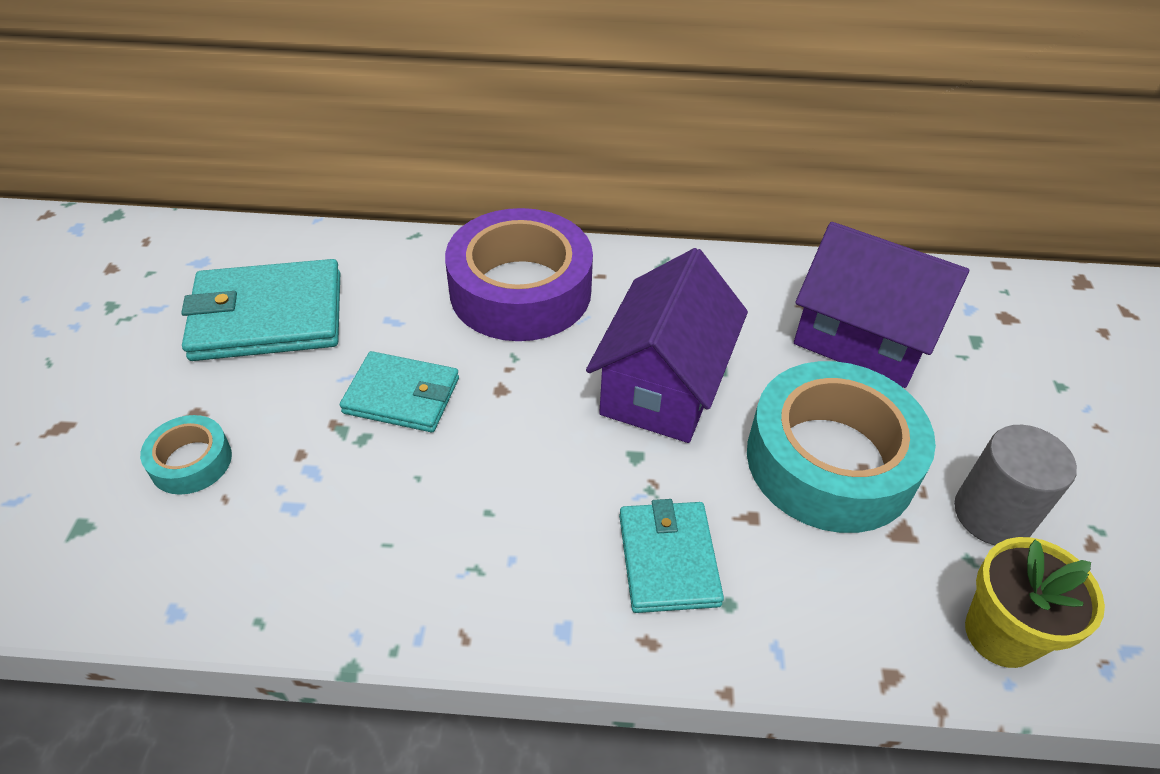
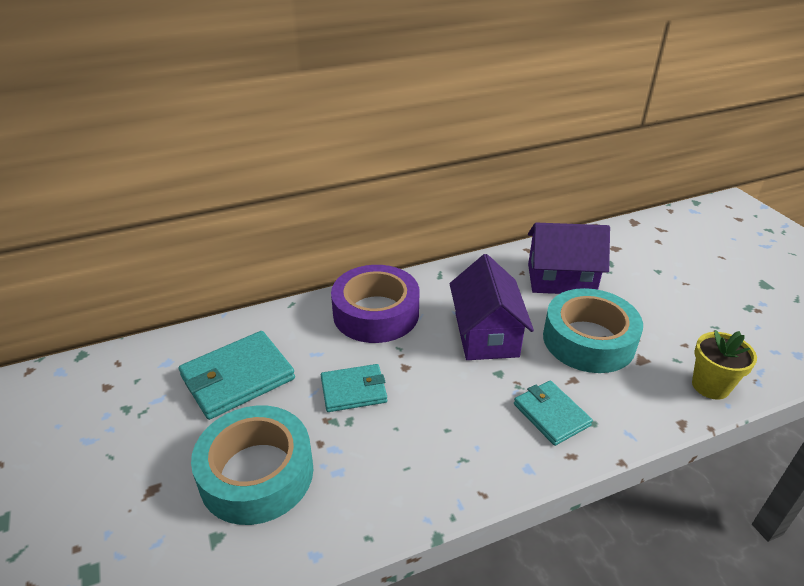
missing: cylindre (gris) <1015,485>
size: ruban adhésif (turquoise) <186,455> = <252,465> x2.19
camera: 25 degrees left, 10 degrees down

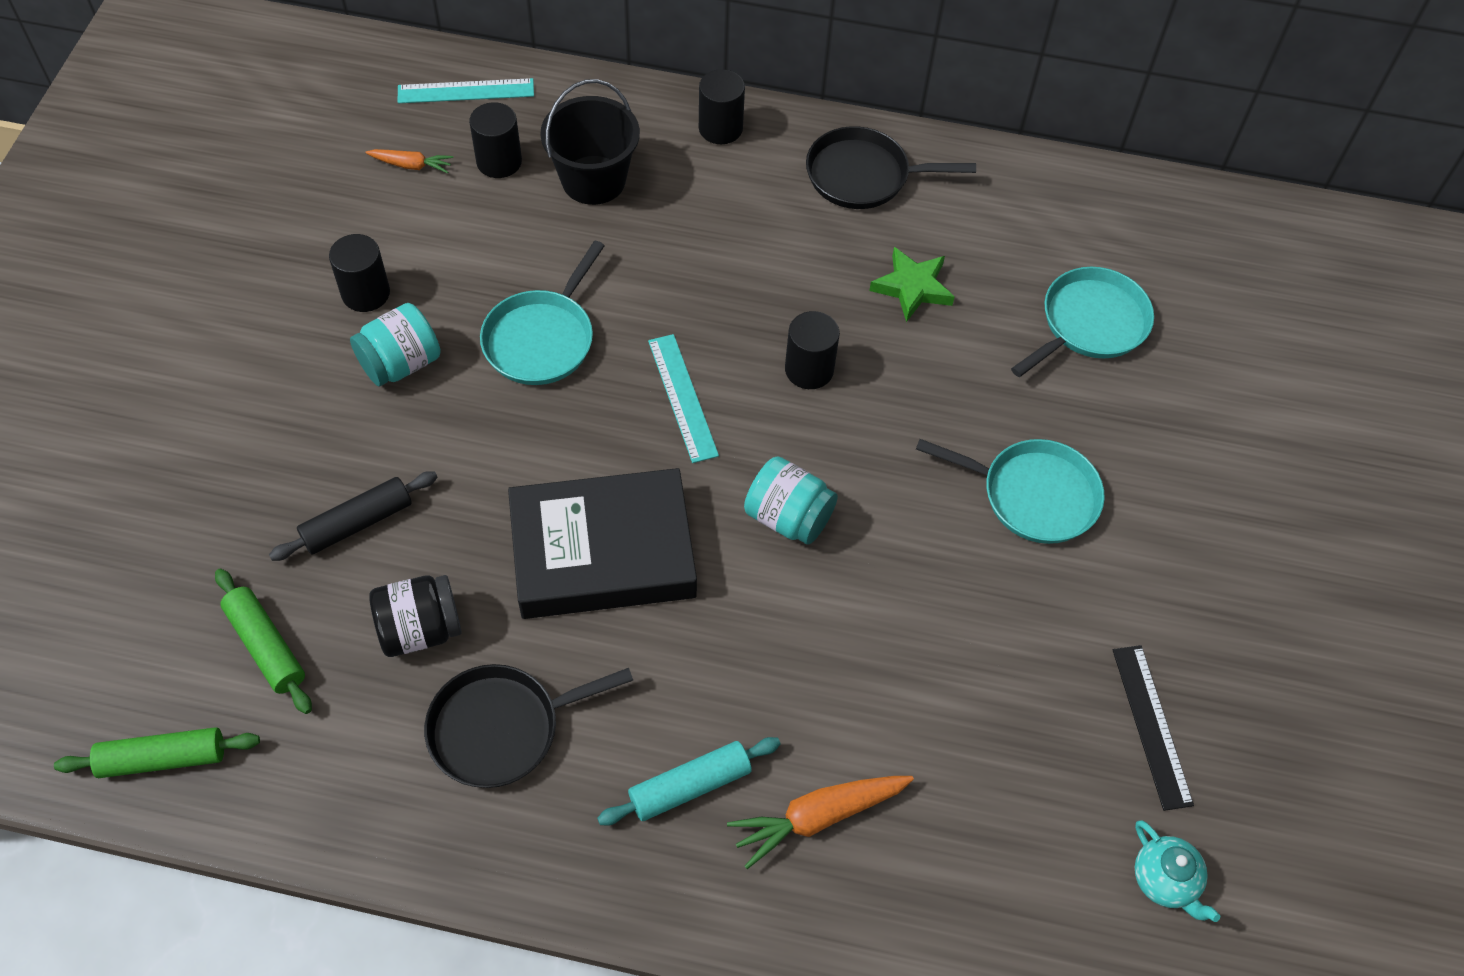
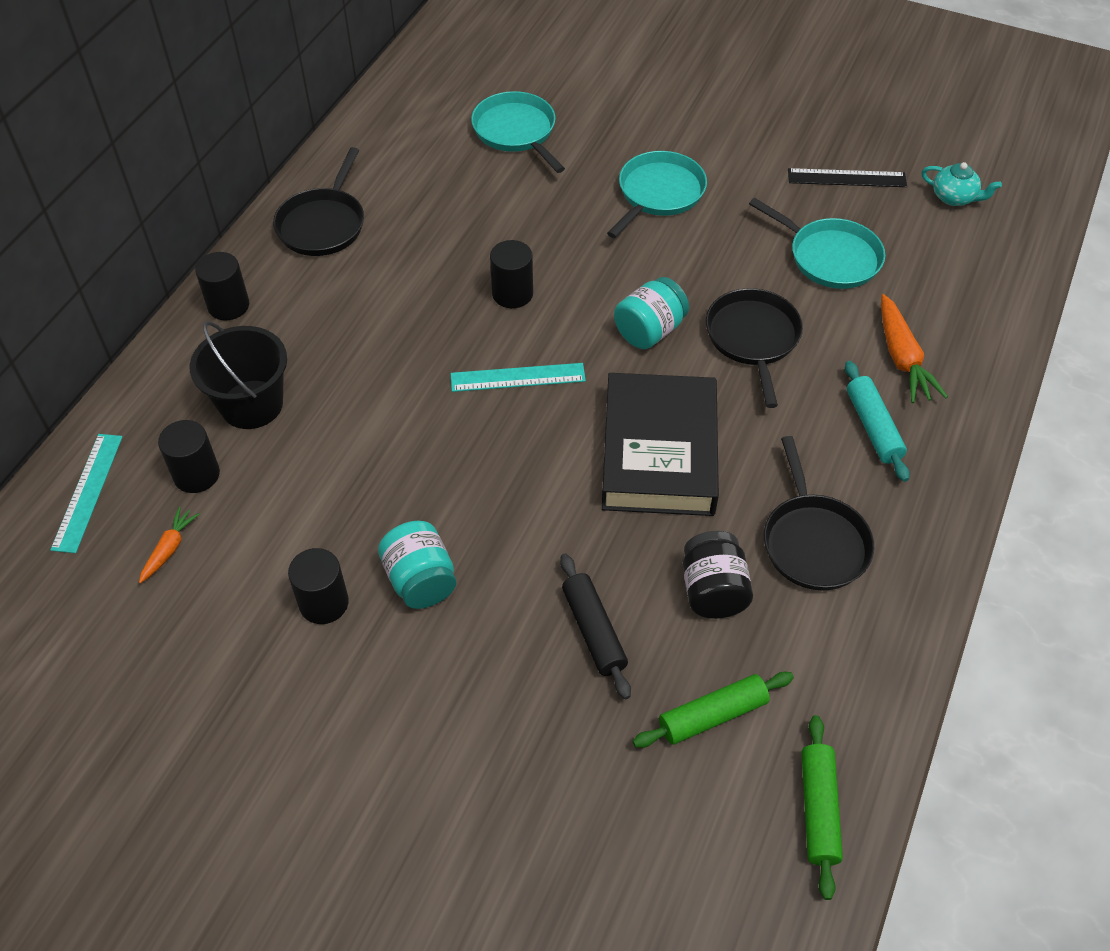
missing: étoile (vert) <912,284>
appeared: poêle (noir) <754,348>
relocated: poêle (turquoise) <542,313> to <817,243>
spun: théière (turquoise) <1177,871> = <961,184> 45 degrees clockwise
camera: 75 degrees left, 5 degrees down

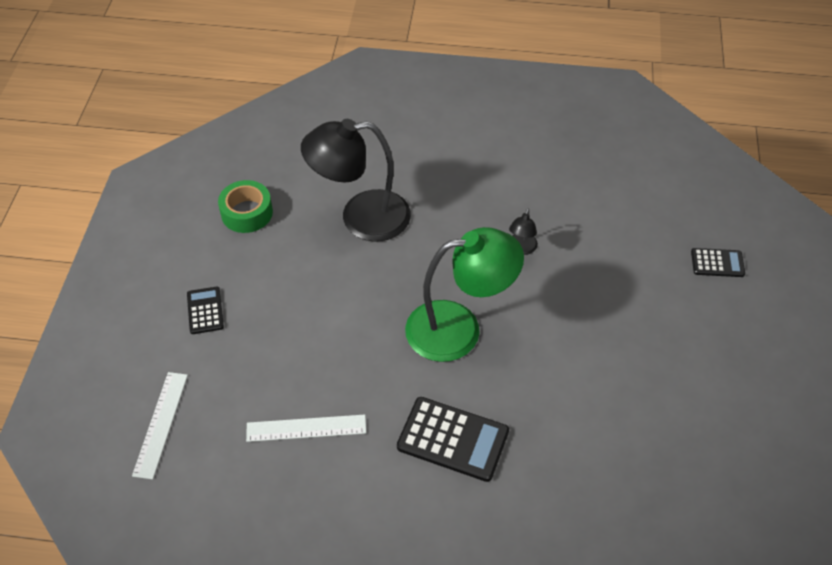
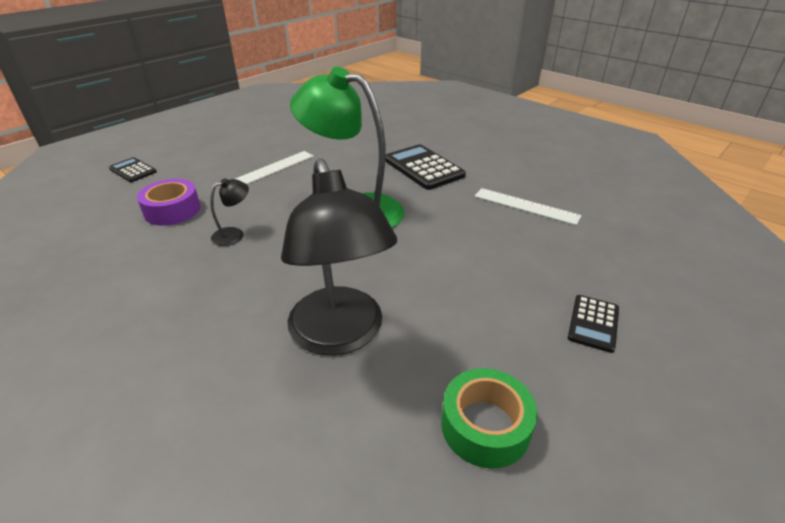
appeared: ruban adhésif (violet) <169,202>
relocated: règle (blanc) <160,426> to <274,167>
spun: lampe (noir) <356,180> = <339,256> 45 degrees clockwise
camera: 145 degrees left, 15 degrees down

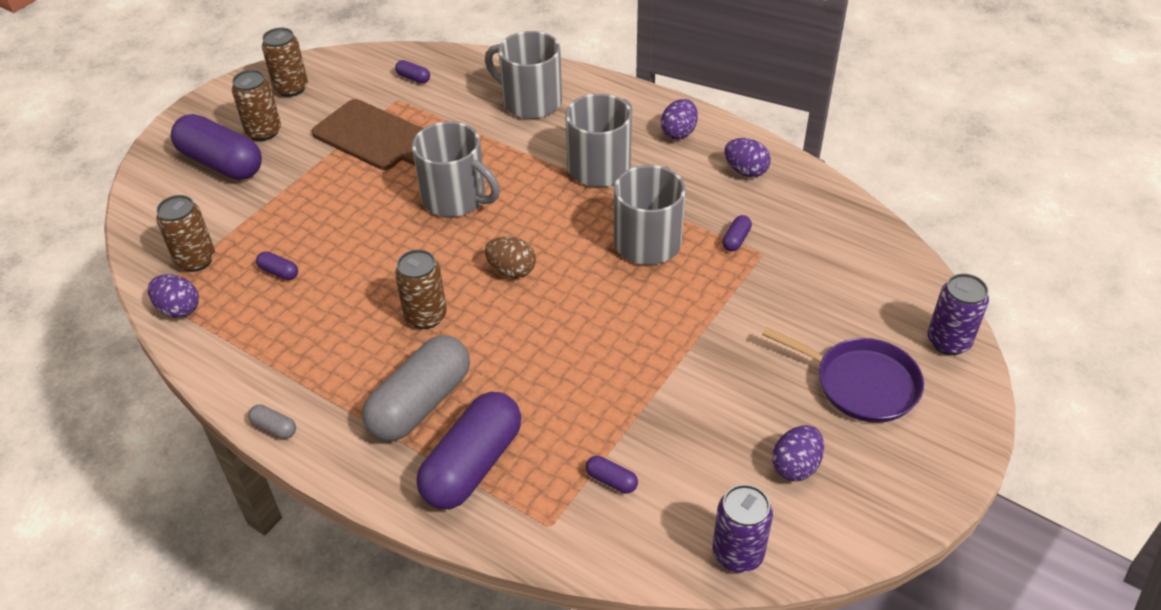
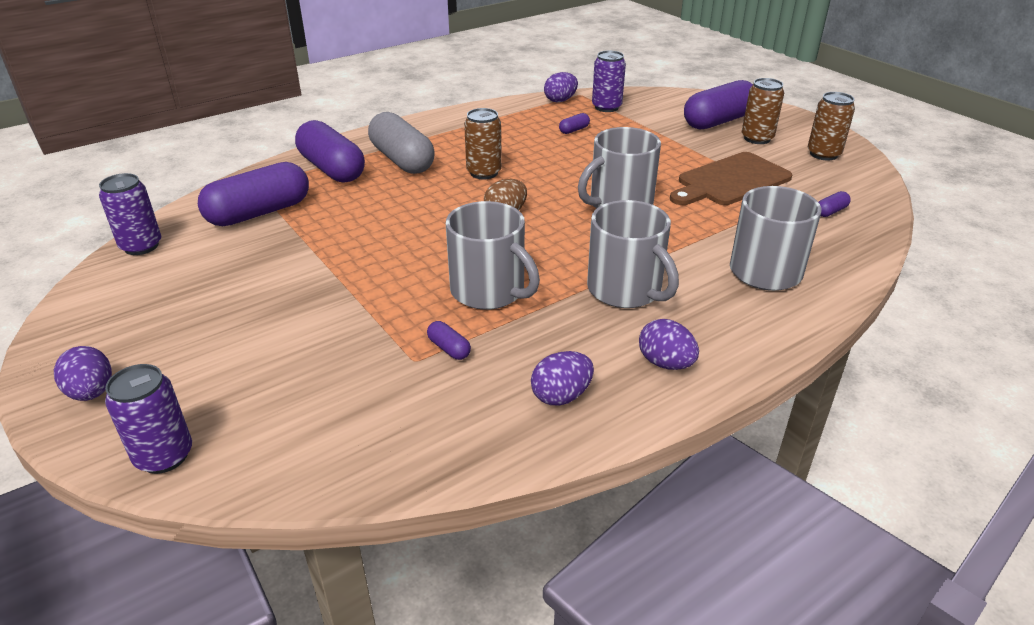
missing: gélule (gris) <272,421>; poêle (violet) <843,375>
relocated: œuf (violet) <798,453> to <83,373>
colour: canette (marron) <185,233> to canette (violet) <609,81>
size: gélule (violet) <612,474> = <253,194> x2.48
camera: 110 degrees right, 10 degrees down

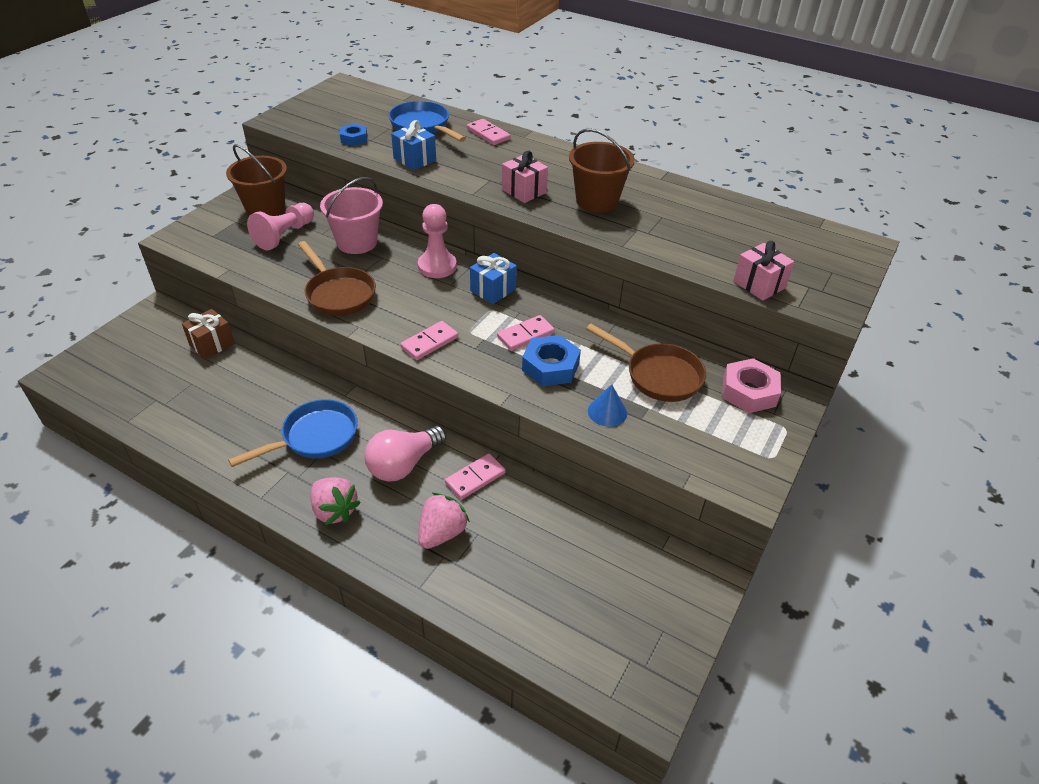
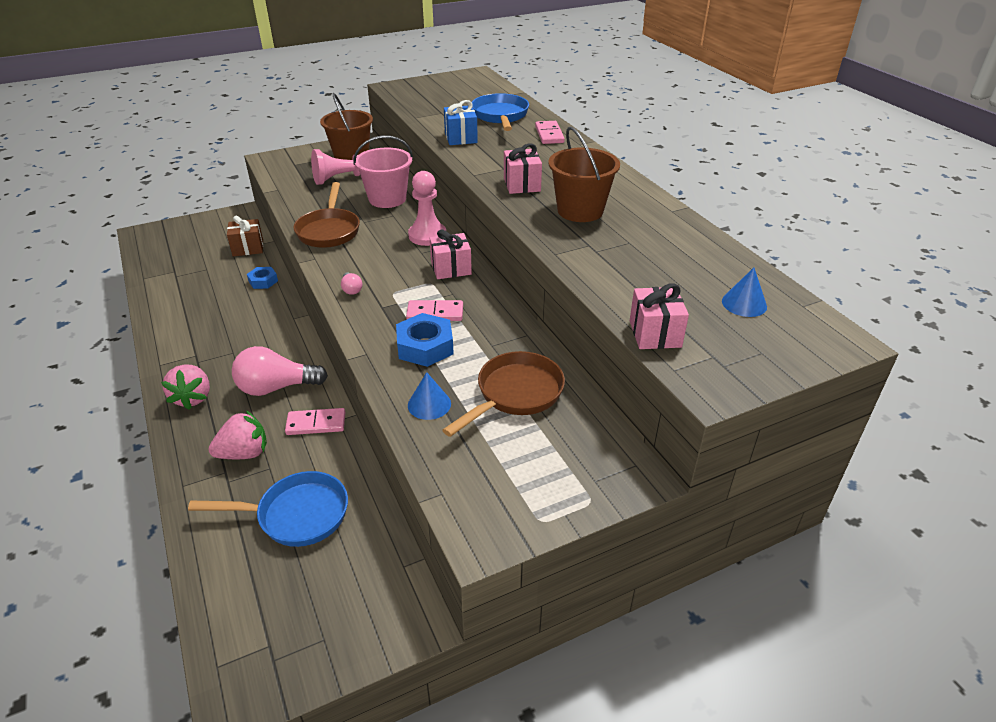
missing: écrou (rose) <751,385>
appeared: cône (bleu) <744,292>
relocated: poêle (bleu) <293,433> to <268,509>; écrou (bleu) <353,134> to <262,278>
exchanged: domino (rose) <429,340> to ampoule (rose) <351,283>
colour: cadeau (bleu) <493,278> to cadeau (rose) <451,254>
spun: poêle (marron) <646,363> = <503,394> 120 degrees counterclockwise
camera: 35 degrees right, 5 degrees down

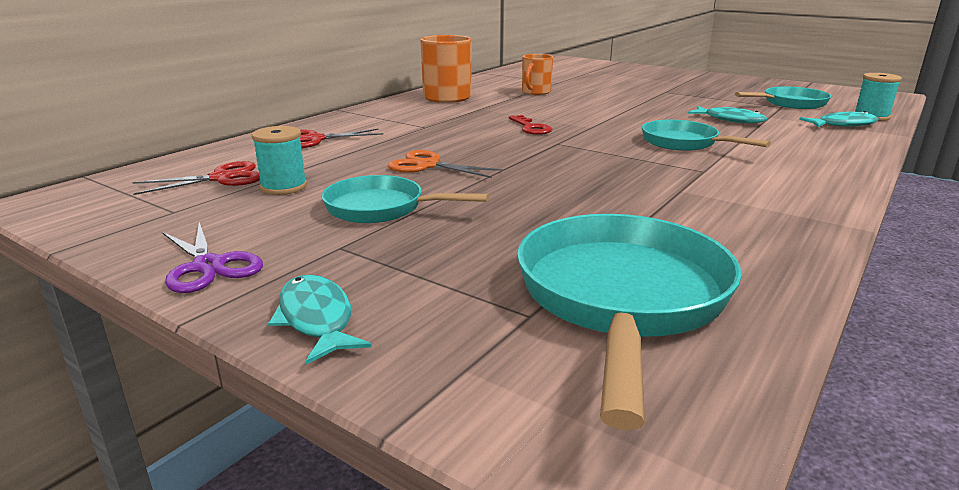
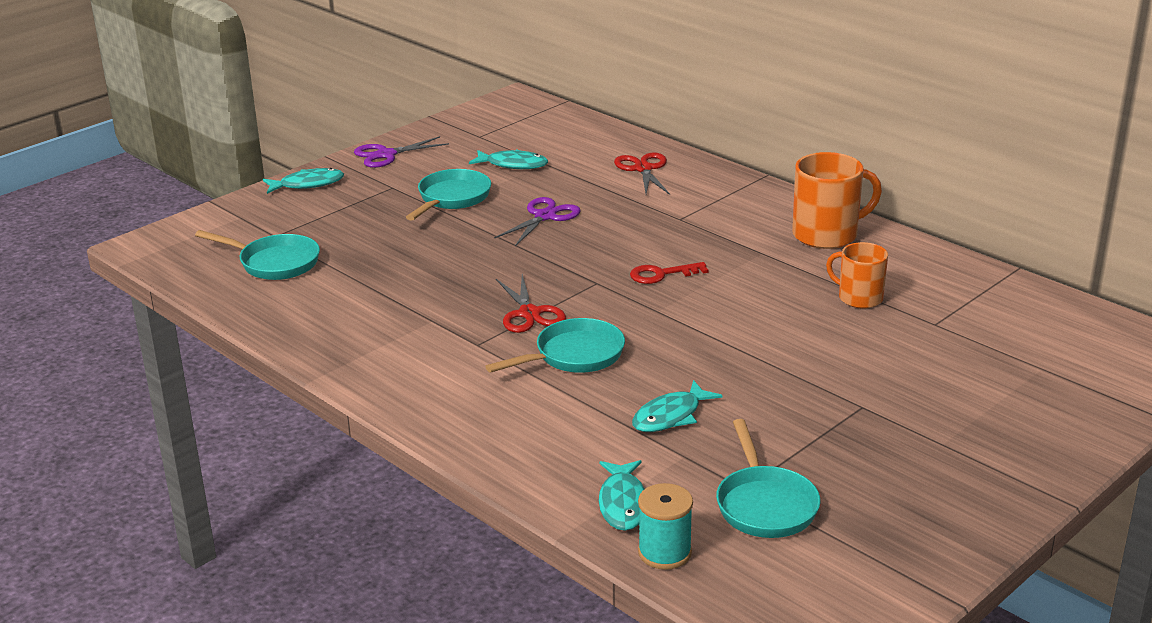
relocated: ciseaux (rouge) <196,178> to <531,303>
exchanged: bobine (turquoise) <279,160> to poisson (turquoise) <508,159>
colour: ciseaux (orange) <445,164> to ciseaux (violet) <537,221>
size: poêle (turquoise) <629,322> = <257,255> x0.60
camera: 100 degrees right, 5 degrees up

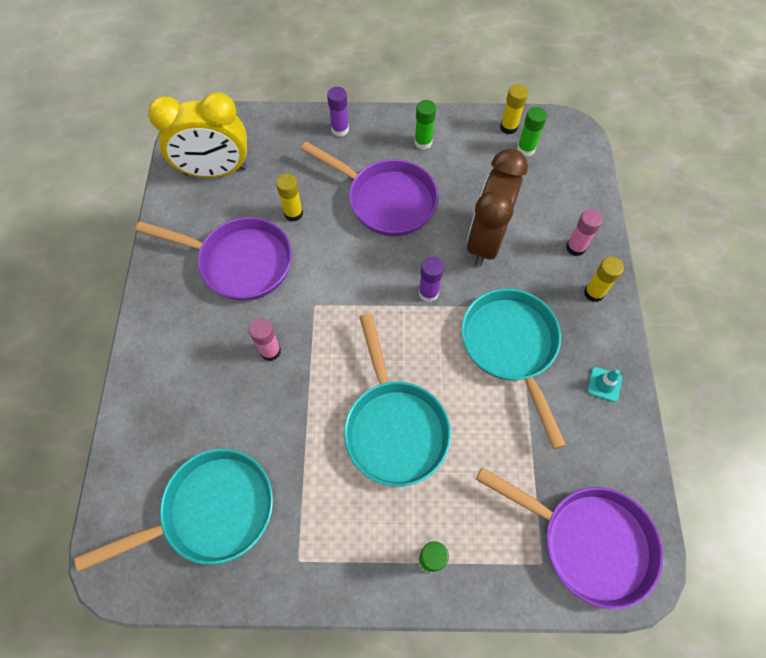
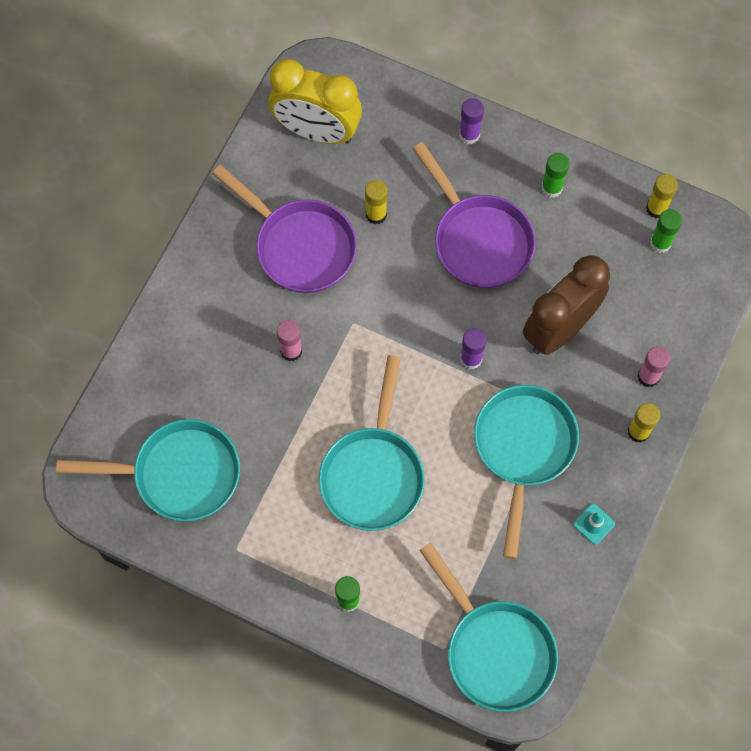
colour: poêle (violet) <569,538> to poêle (turquoise) <488,627>
camera: 25 degrees right, 5 degrees up

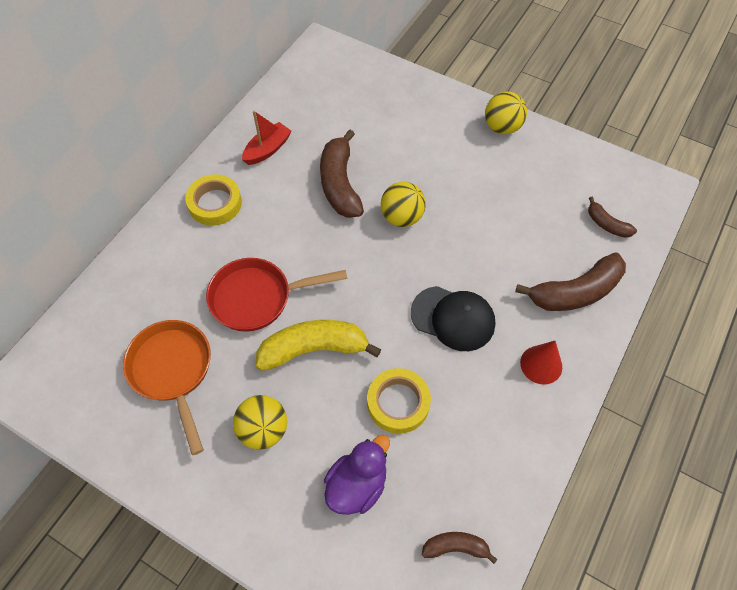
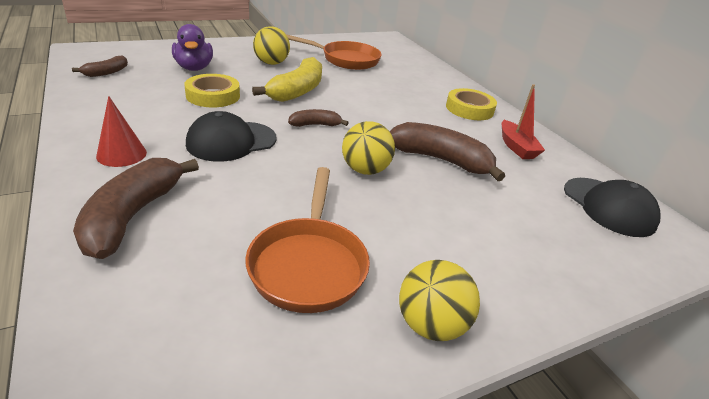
missing: poêle (rouge) <276,295>
appeared: poêle (orange) <307,240>; casquette (noir) <612,207>
relocated: banane (marron) <612,217> to <318,118>
camera: 120 degrees right, 25 degrees down

